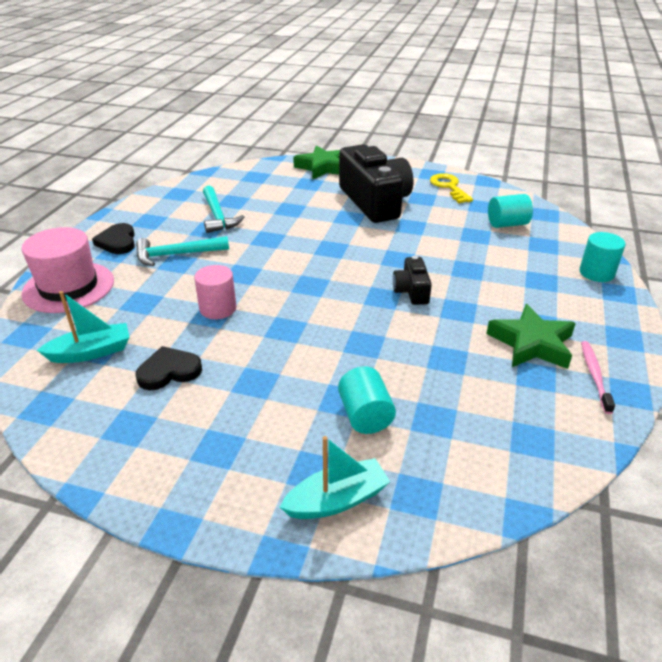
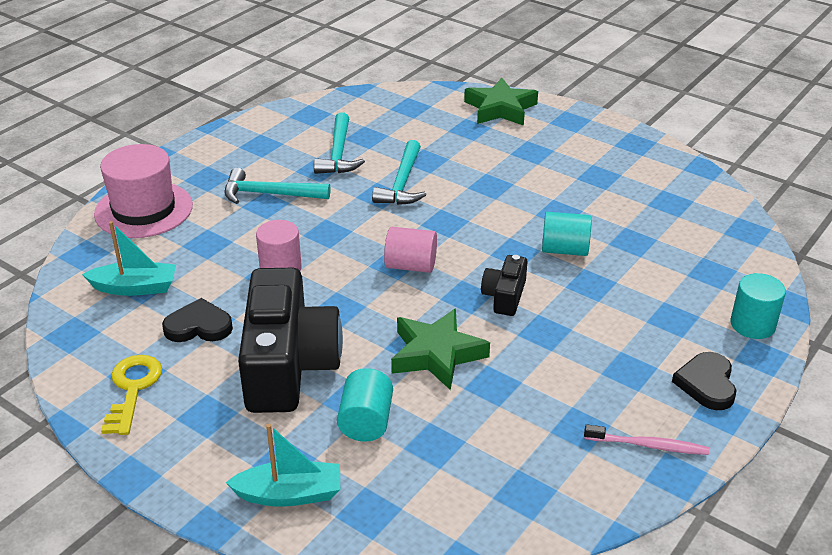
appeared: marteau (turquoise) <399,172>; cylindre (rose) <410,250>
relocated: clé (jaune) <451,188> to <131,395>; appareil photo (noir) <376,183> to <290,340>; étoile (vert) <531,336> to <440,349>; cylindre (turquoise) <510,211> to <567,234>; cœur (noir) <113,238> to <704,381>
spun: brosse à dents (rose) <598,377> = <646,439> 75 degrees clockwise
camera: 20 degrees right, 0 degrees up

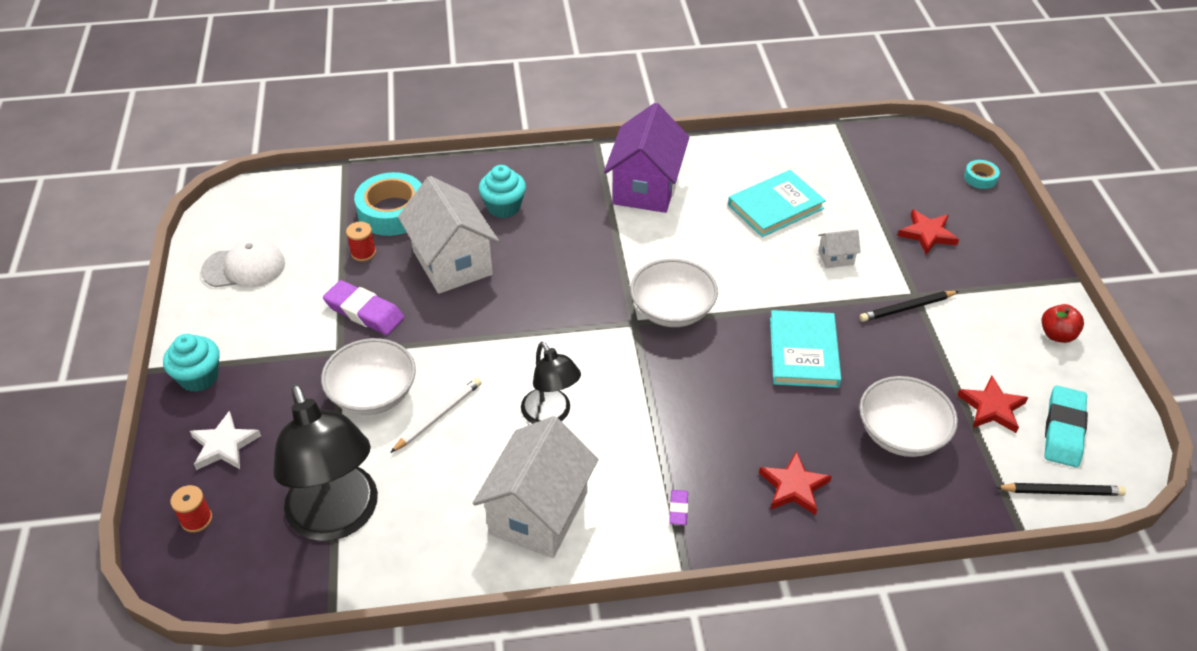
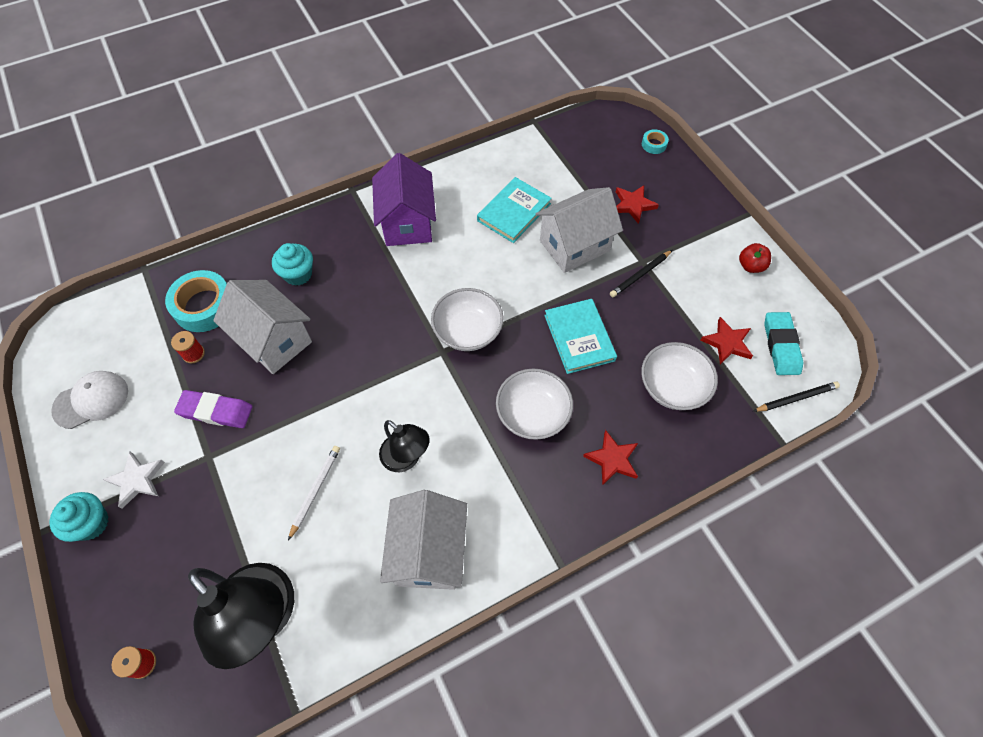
missing: gomme (violet) <678,507>
relocated: étoile (blanc) <225,440> to <134,480>; bol (blanc) <368,376> to <534,404>
size: maison (blanc) <839,248> = <579,230> x2.32
camera: 20 degrees left, 15 degrees up

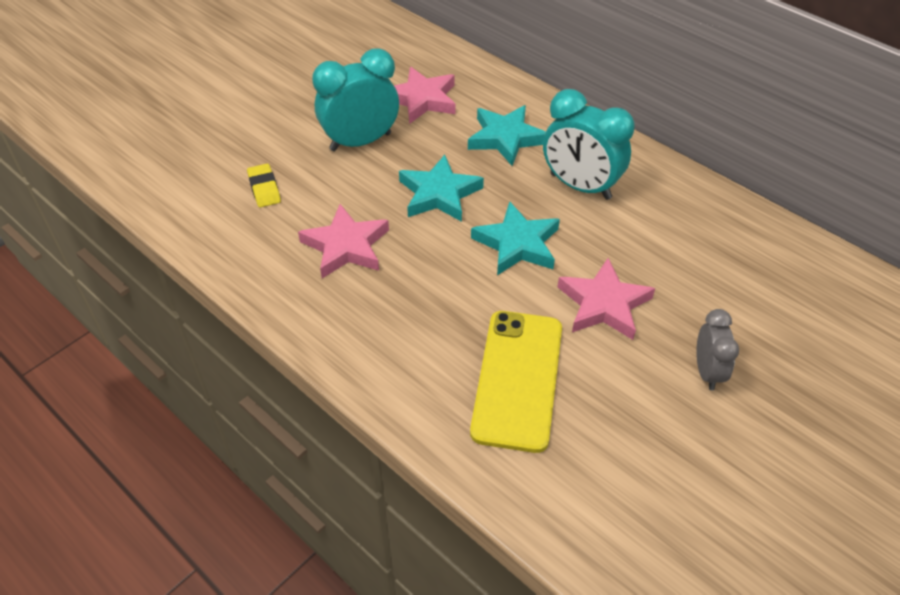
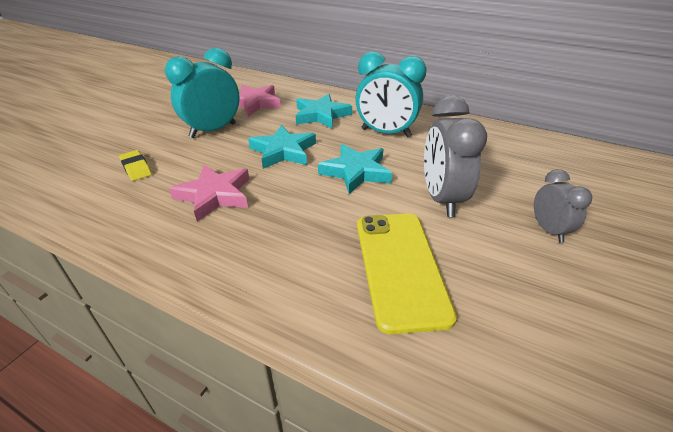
exchanged: étoile (rose) <606,299> to réveil (gris) <455,156>
camera: 15 degrees left, 10 degrees down

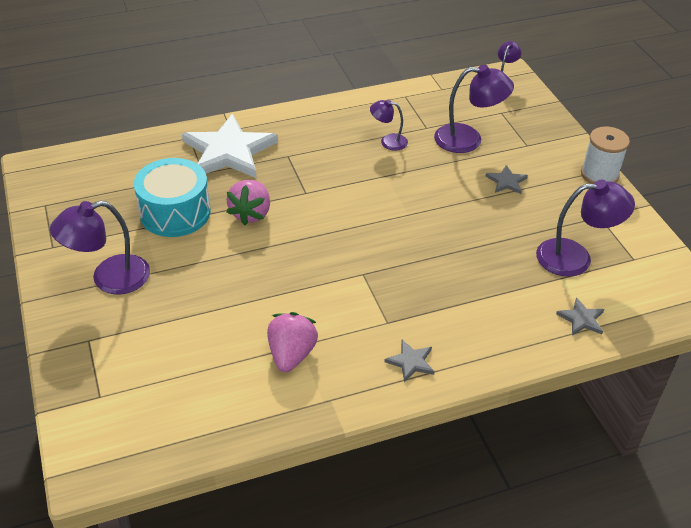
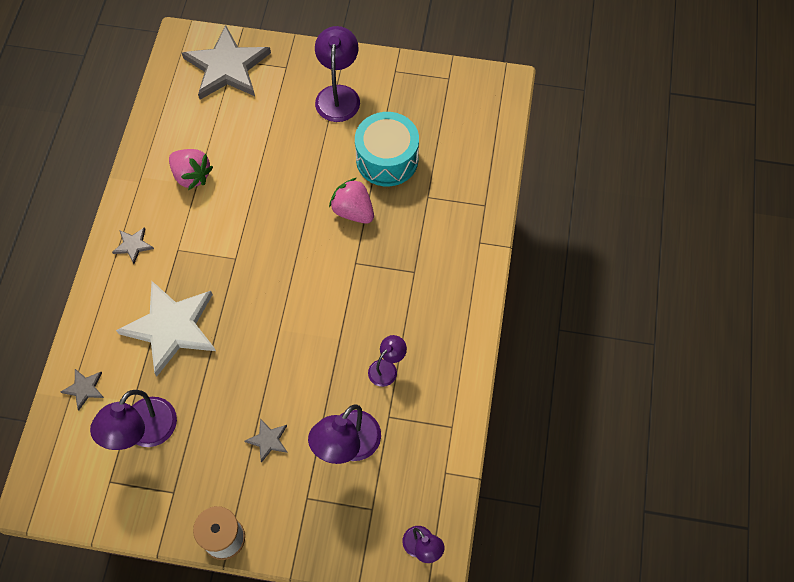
appeared: étoile (gris) <226,62>
relocated: étoile (blanc) <230,146> to <166,328>
camera: 120 degrees right, 20 degrees up

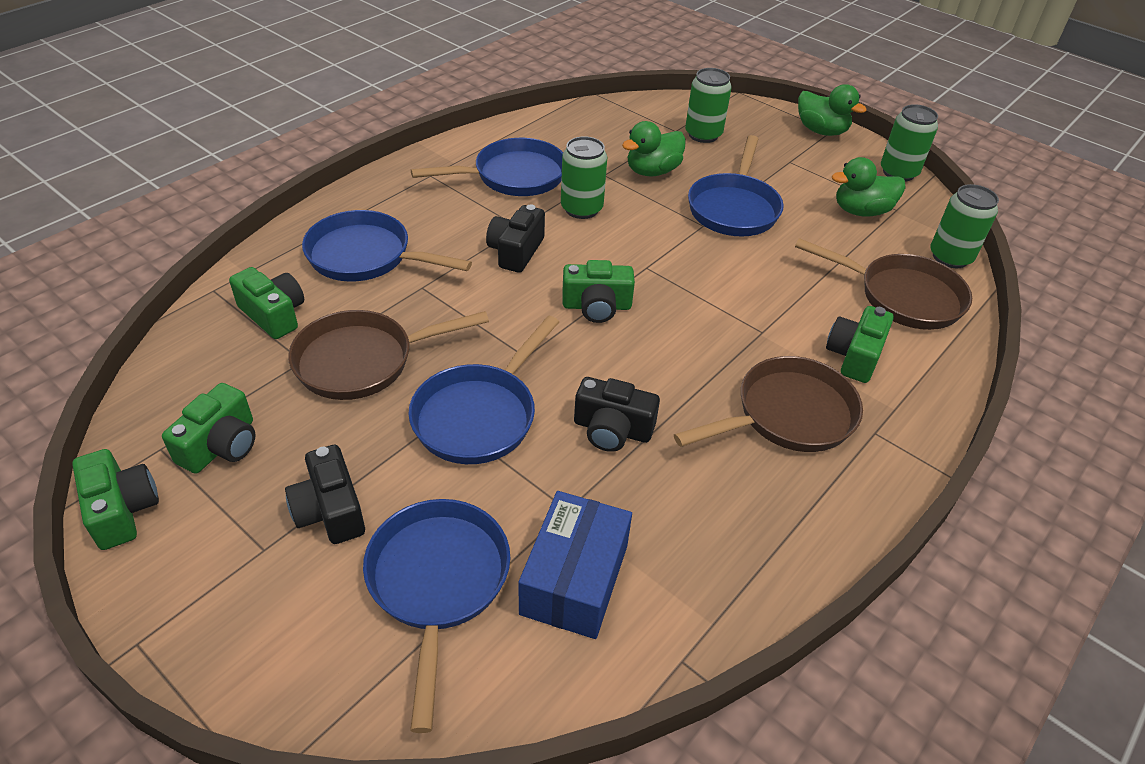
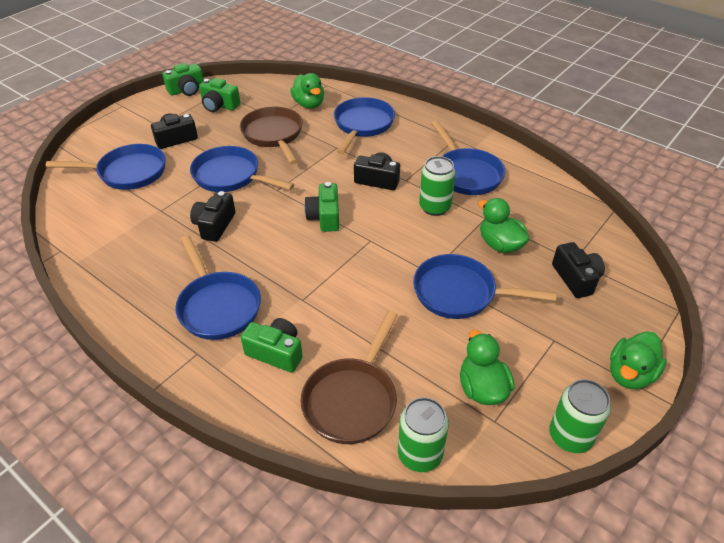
missing: boîte (bleu) <575,565>
exchanged: appareil photo (vert) <266,303> to canard (vert) <307,91>; canette (vert) <708,105> to appareil photo (noir) <578,270>
colour: poêle (marron) <768,404> to poêle (bleu) <218,288>
camera: 90 degrees right, 0 degrees up

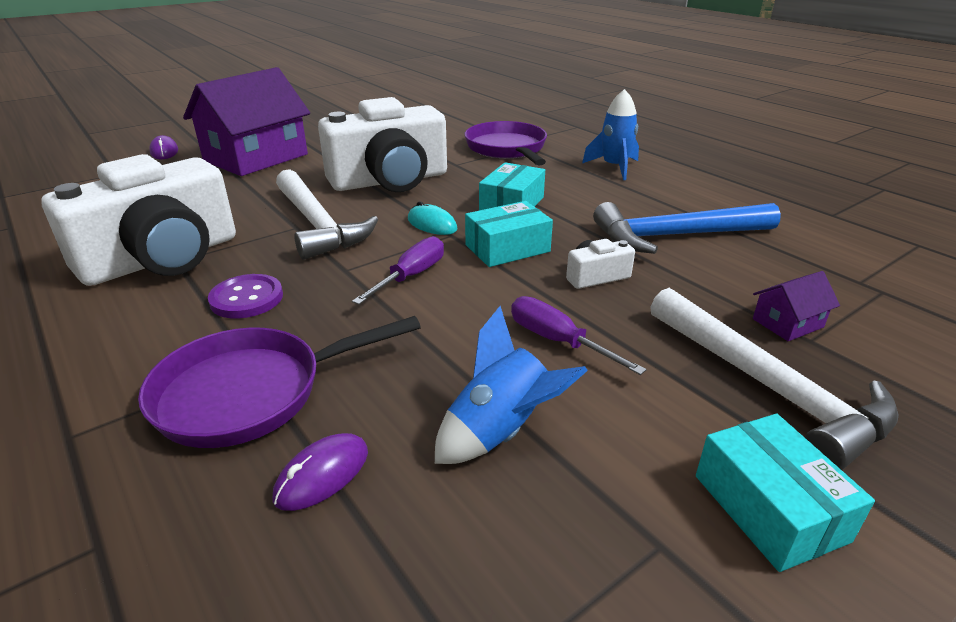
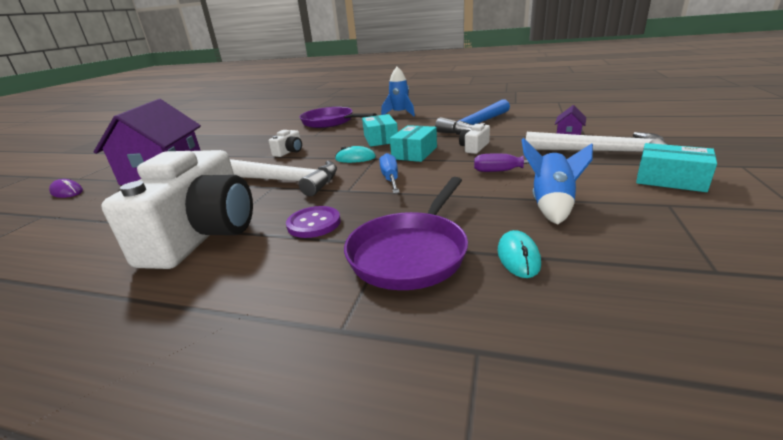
colour: tournevis (violet) <398,270> to tournevis (bleu) <389,173>; souris (violet) <320,472> to souris (turquoise) <519,254>
size: appareil photo (blanc) <382,144> = <285,143> x0.40
camera: 35 degrees left, 5 degrees down

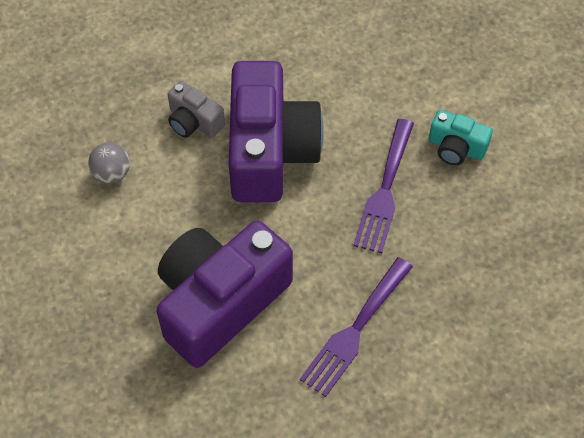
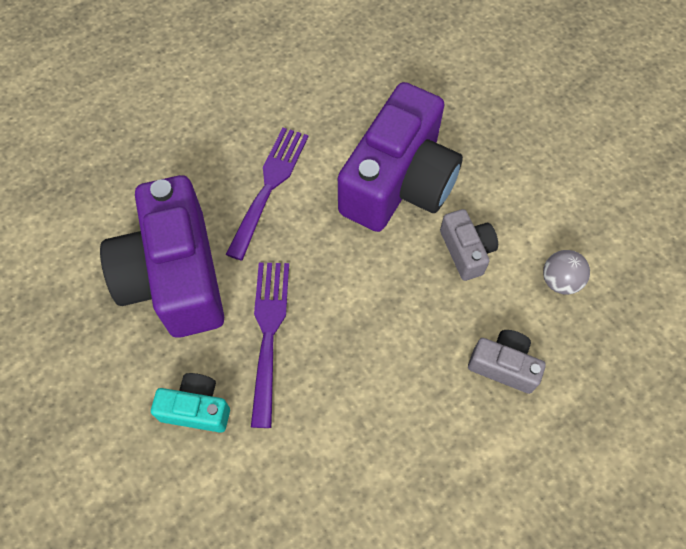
appeared: appareil photo (gris) <469,245>
relocated: appareil photo (violet) <276,131> to <162,256>
camera: 165 degrees right, 5 degrees up

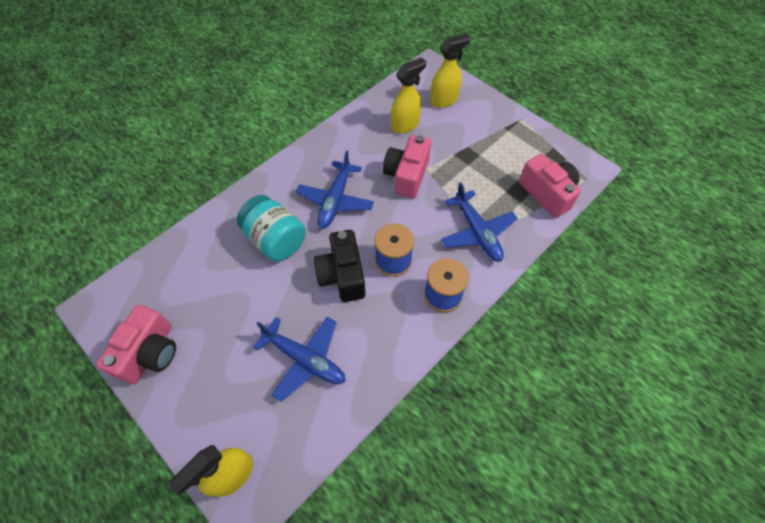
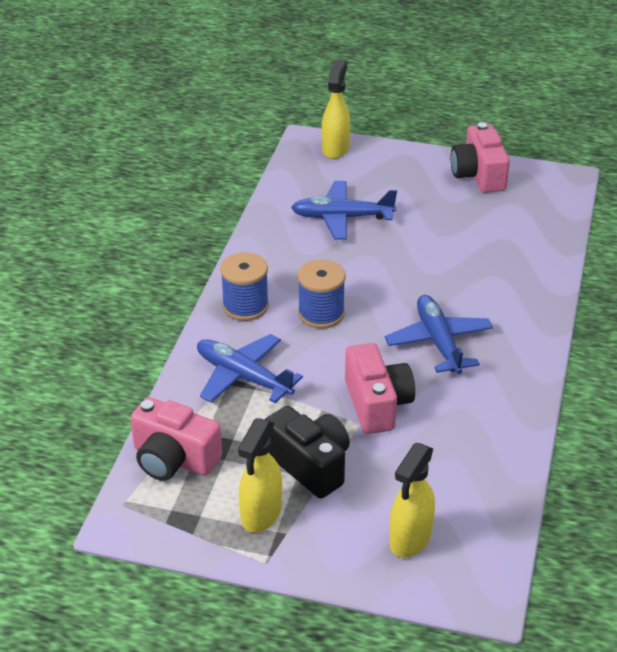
missing: bocal (turquoise) <271,228>
relocated: vaporisateur (jaune) <409,95> to <260,475>; appareil photo (noir) <339,266> to <307,452>
camera: 150 degrees right, 20 degrees down

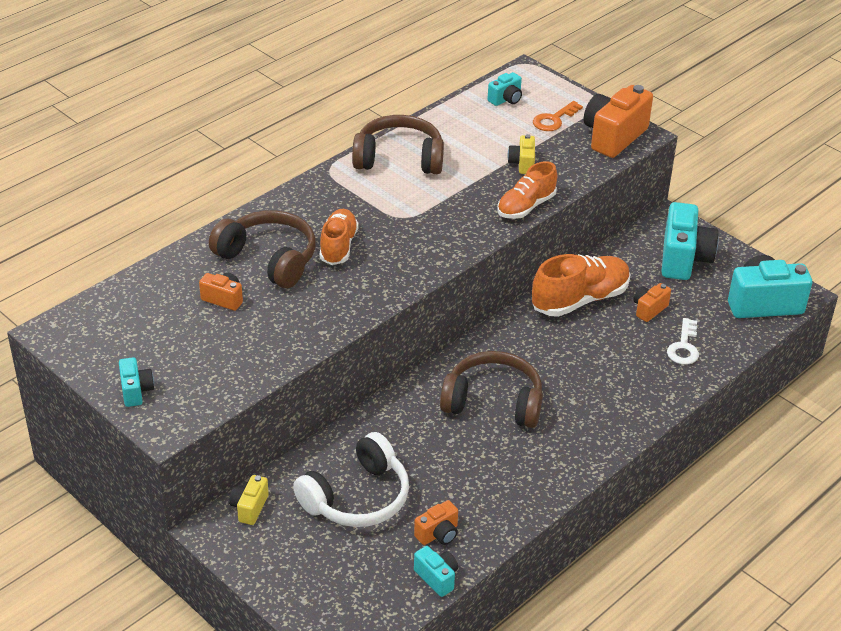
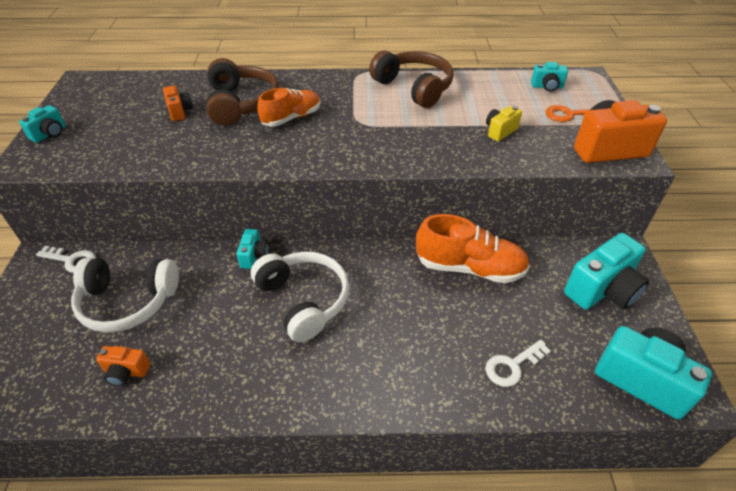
missing: chaussure (orange) <527,190>; appareil photo (orange) <652,302>
relocated: appareil photo (turquoise) <436,571> to <253,249>
exchanged: appareil photo (jaune) <249,500> to clé (blanc) <66,259>
colour: casque audio (marron) <491,389> to casque audio (blanc) <300,296>
camera: 45 degrees right, 5 degrees up

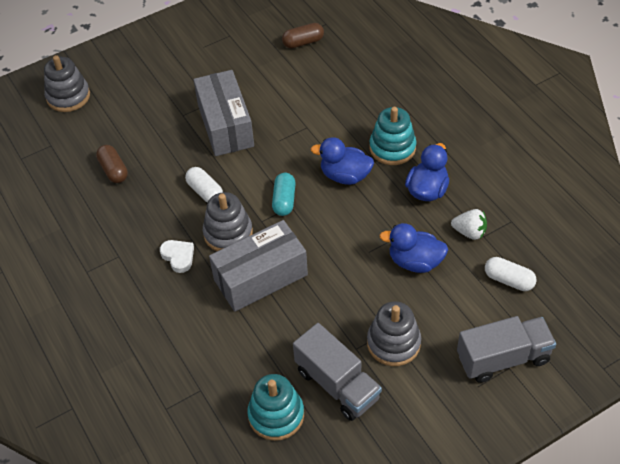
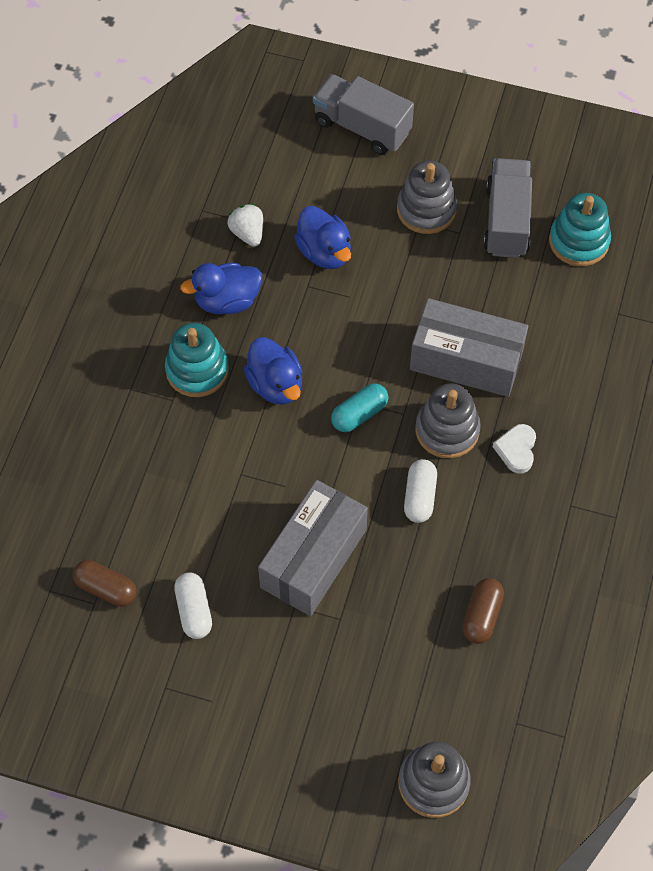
relocated: gélule (blanc) <511,274> to <193,605>
camera: 135 degrees left, 10 degrees up

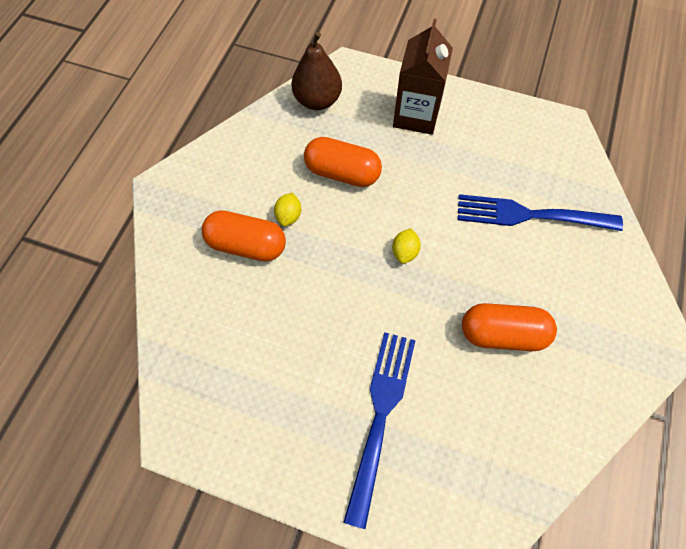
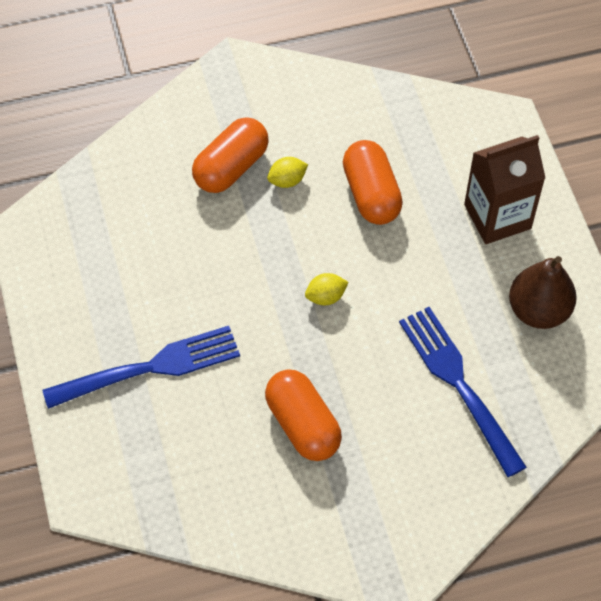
relocated: poire (marron) <317,71> to <543,292>
spun: gélule (orange) <244,235> = <230,155> 60 degrees clockwise
camera: 55 degrees right, 5 degrees down

